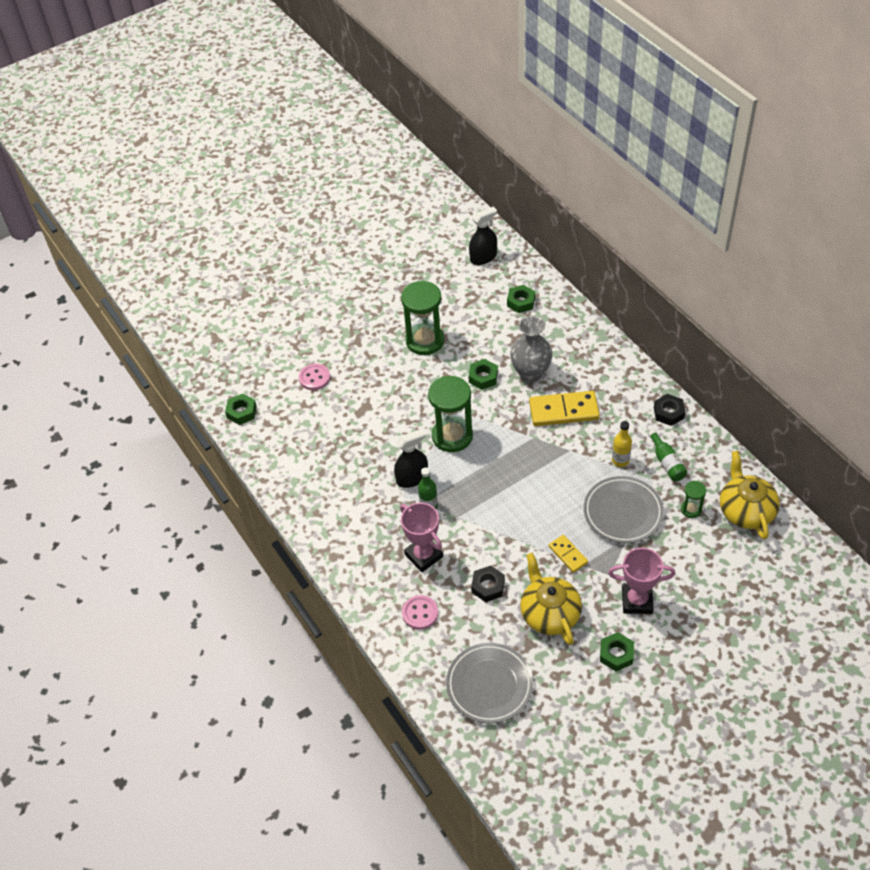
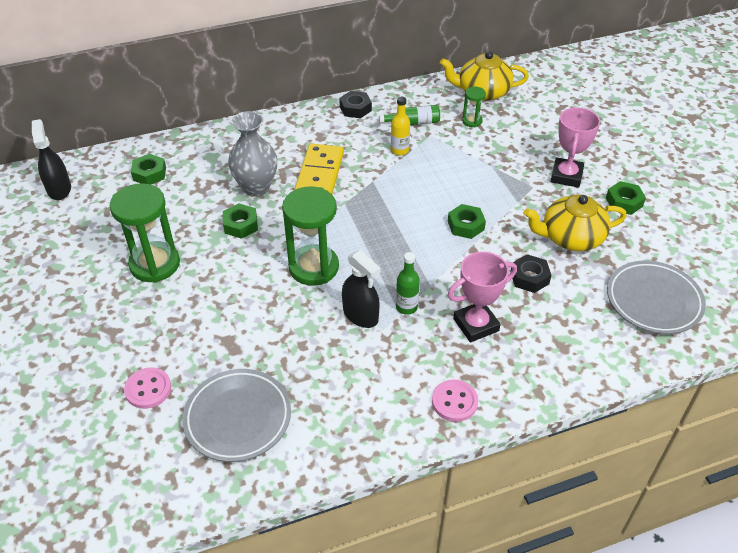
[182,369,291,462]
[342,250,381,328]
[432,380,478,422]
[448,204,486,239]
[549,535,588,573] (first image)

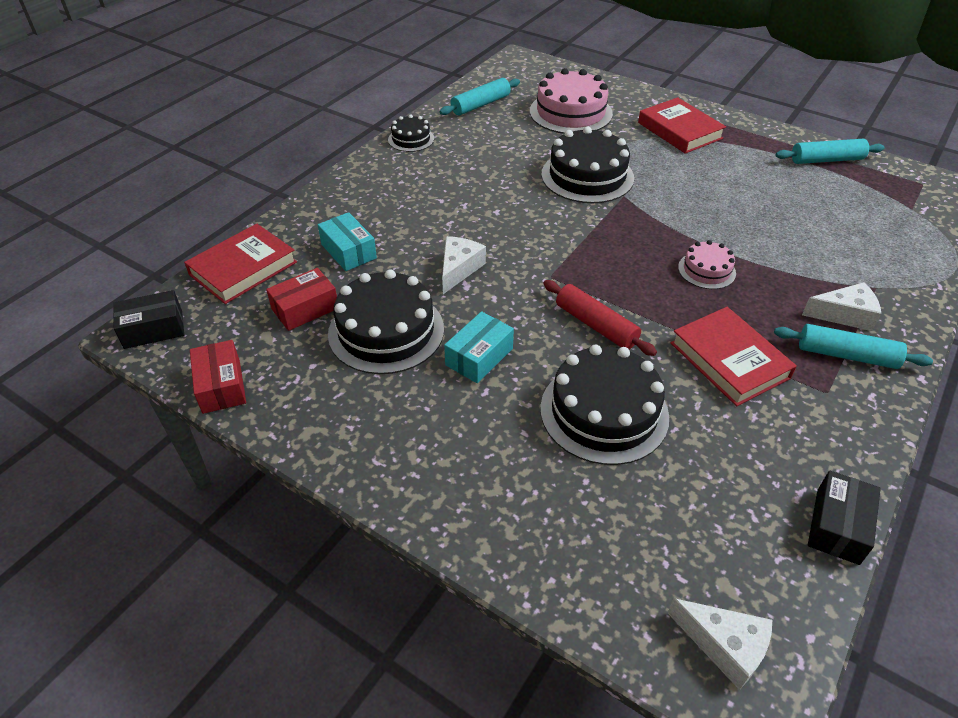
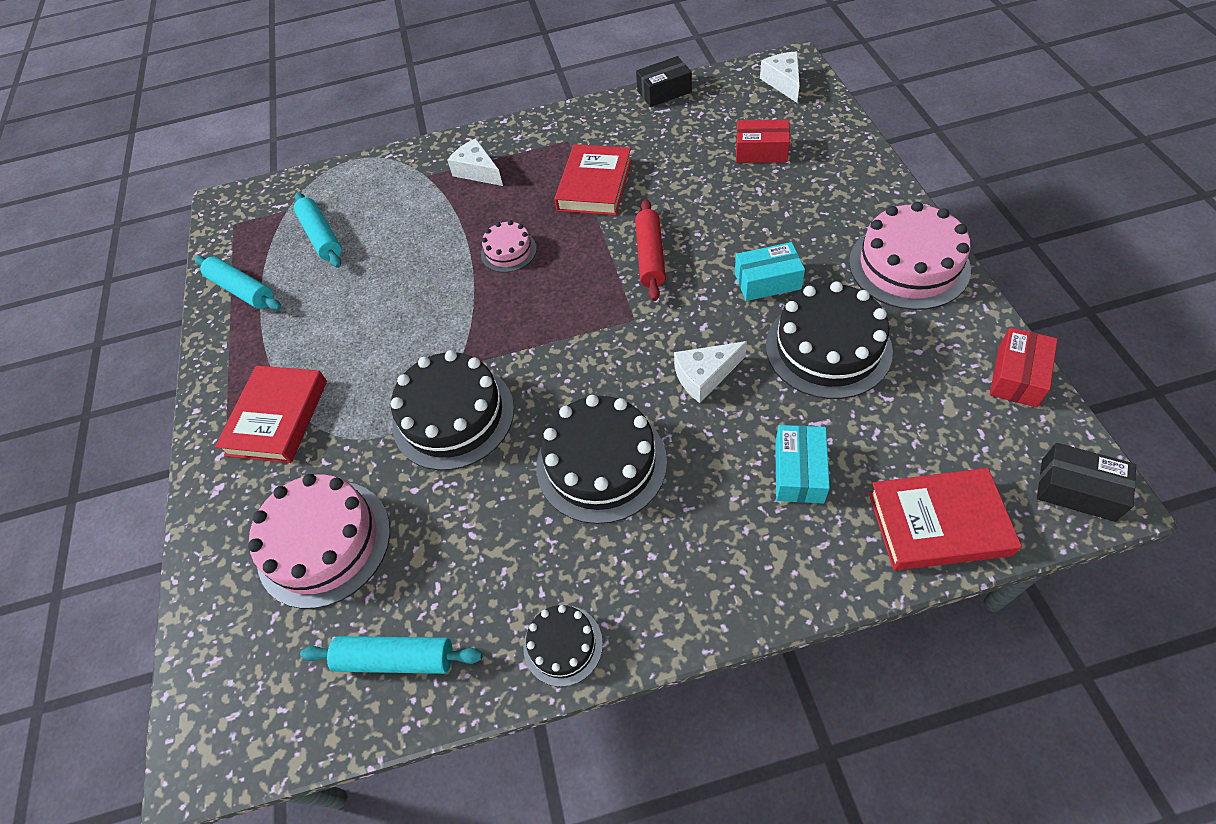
[294,192,342,268]
[536,395,667,524]
[736,119,790,163]
[849,202,971,310]

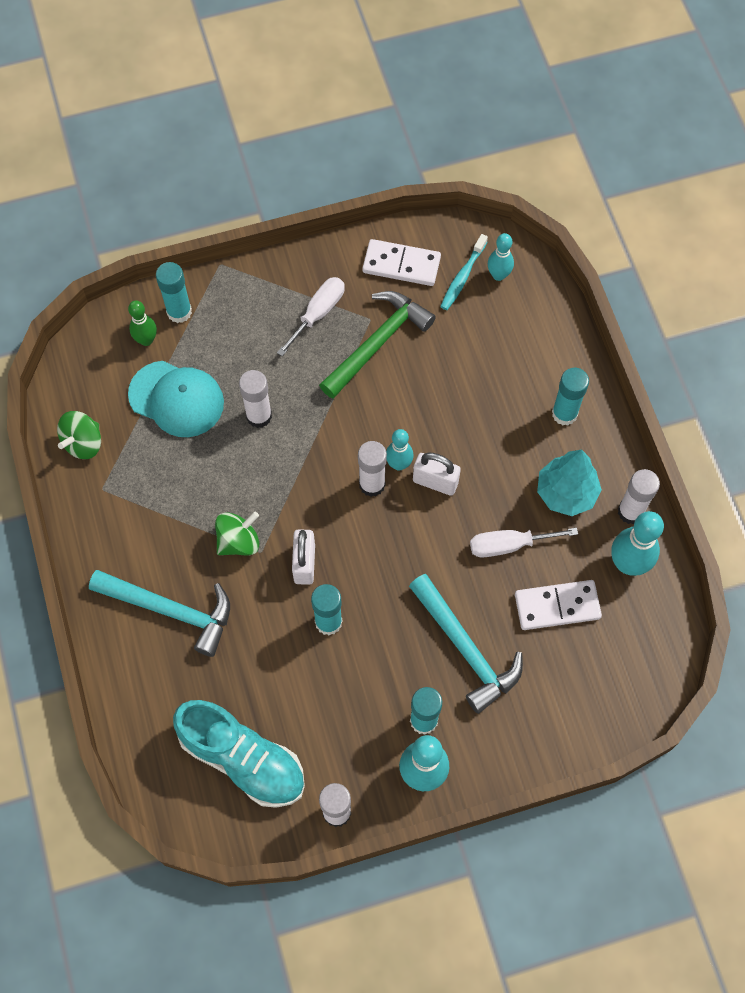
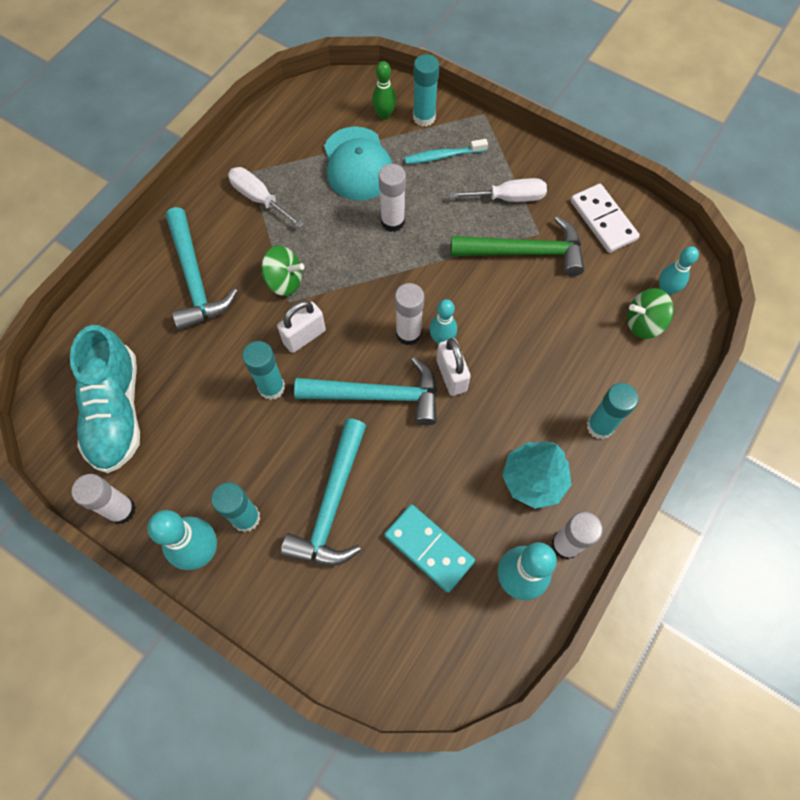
[228,167,304,228]
[294,357,437,425]
[384,504,475,593]
[404,139,488,164]
[627,288,674,339]

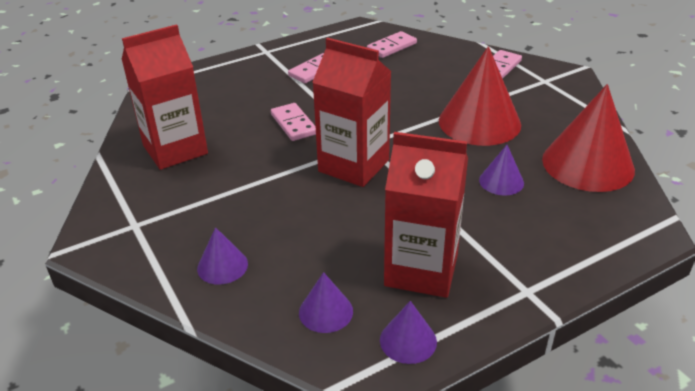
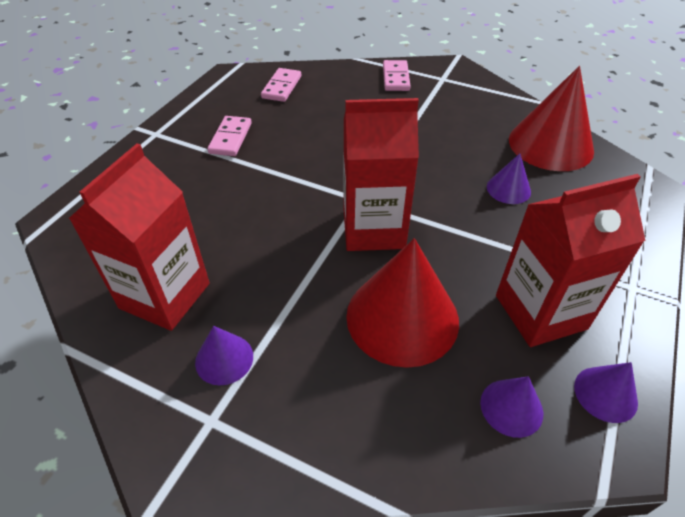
[195,326,253,385]
[346,238,459,368]
[271,103,316,141] (first image)

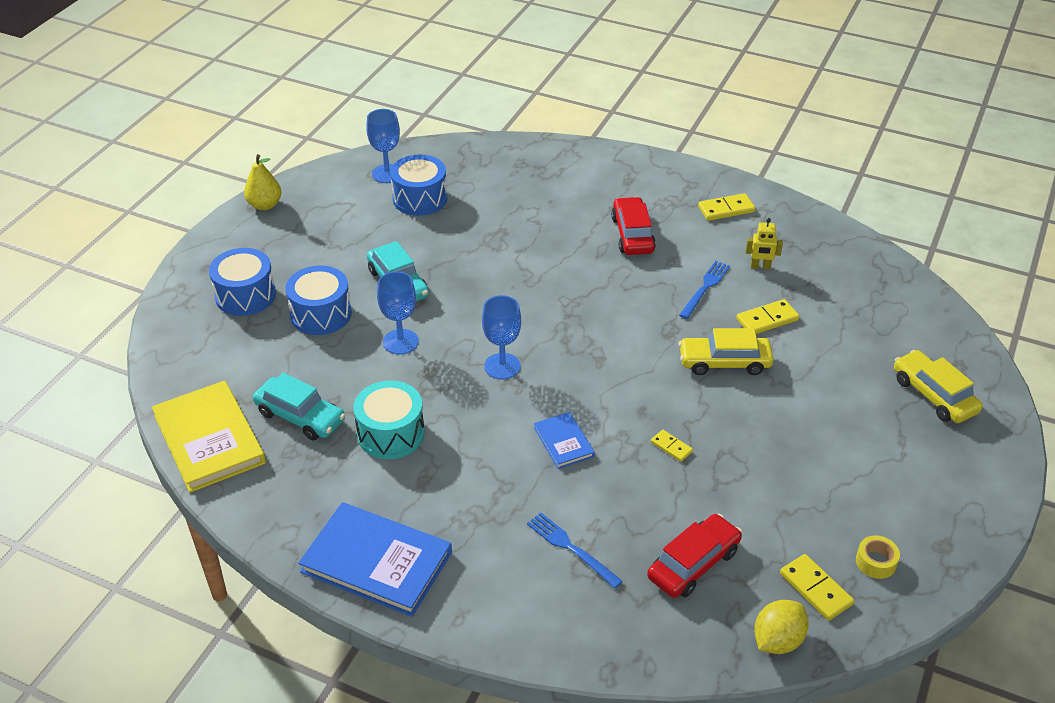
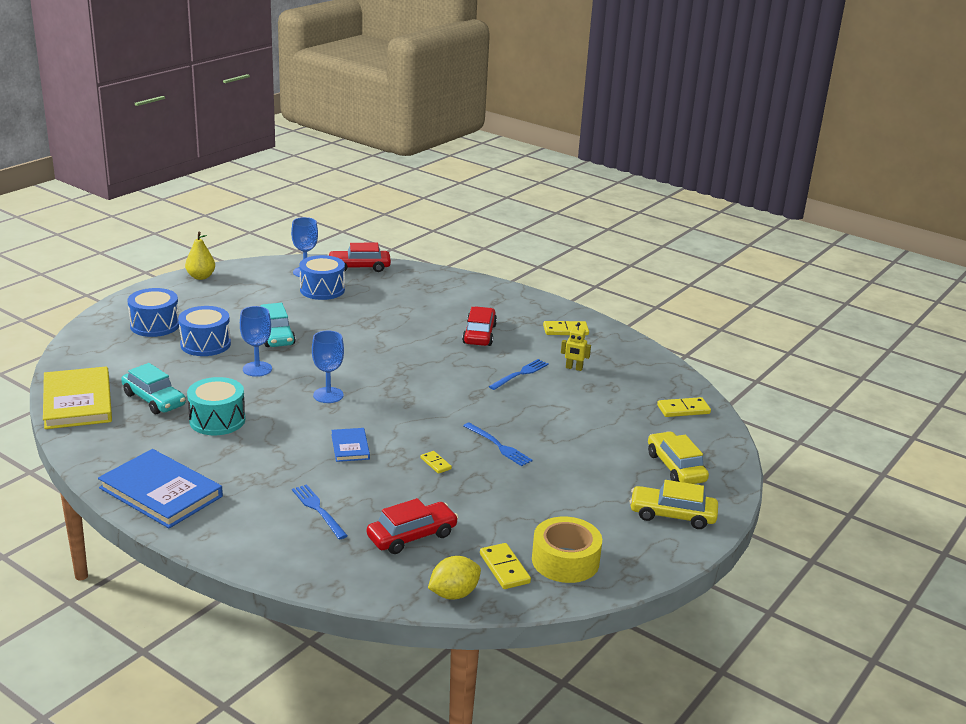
[328,243,391,272]
[463,423,533,466]
[532,517,602,583]
[629,480,718,529]
[657,397,711,417]

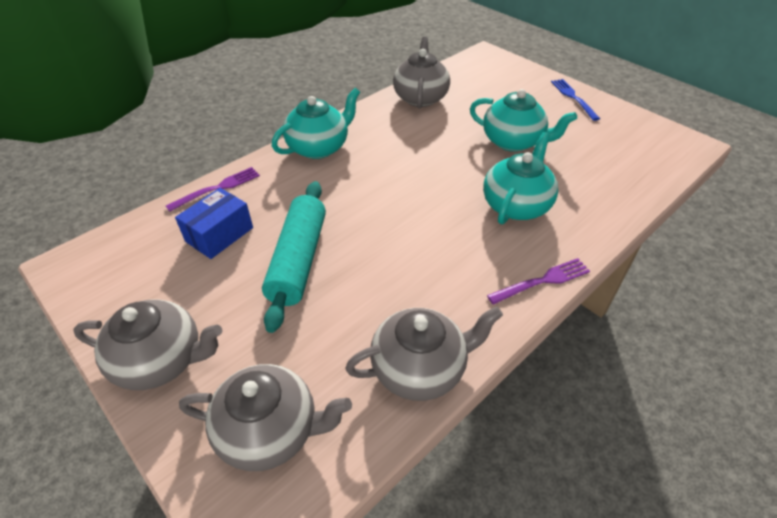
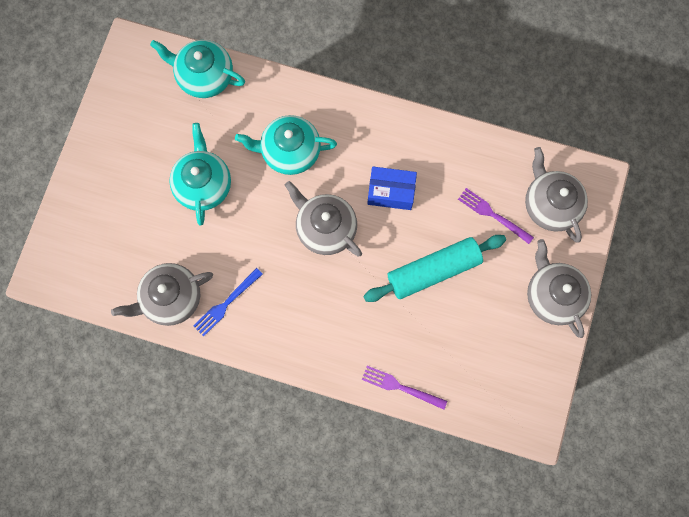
[150,40,245,98]
[193,268,263,336]
[285,181,362,256]
[367,167,417,210]
[458,188,534,244]

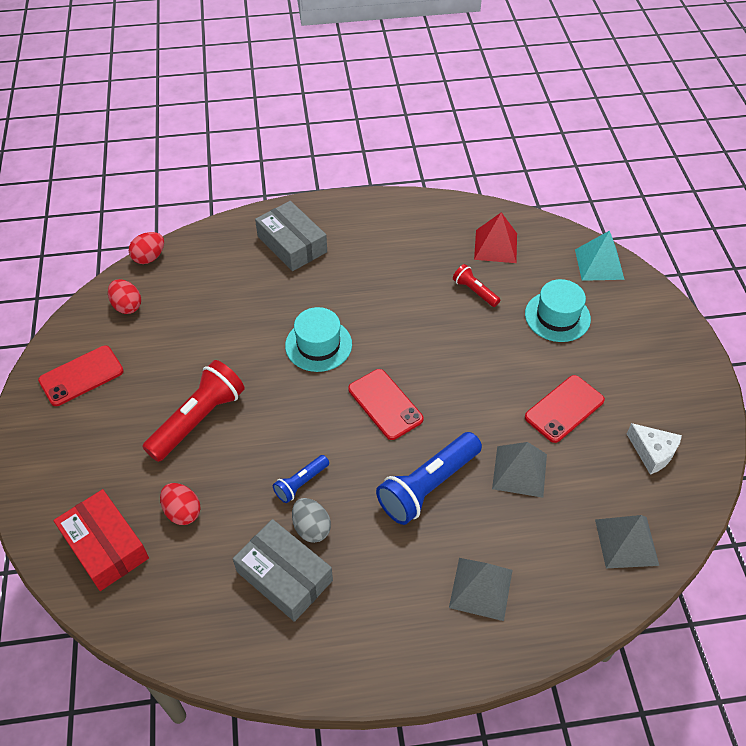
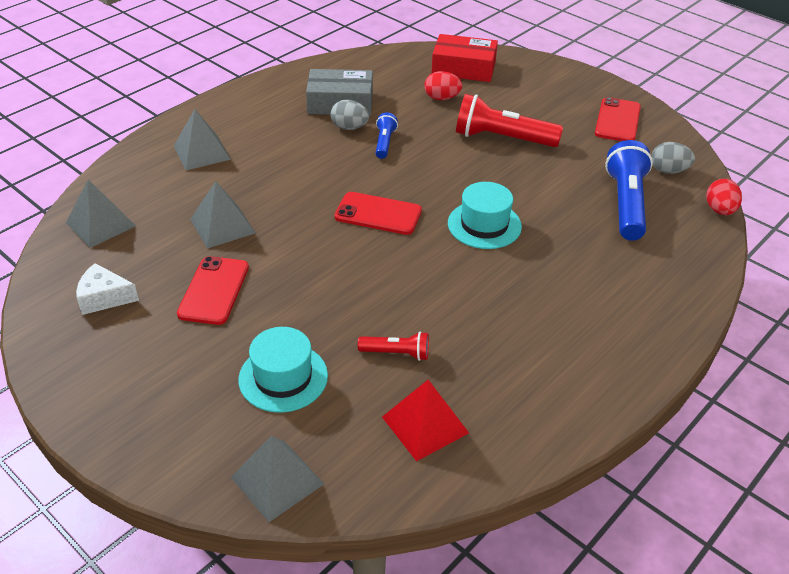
[231,436,324,522]
[456,94,563,147]
[605,140,653,241]
[651,142,695,174]
[255,201,327,271] (first image)

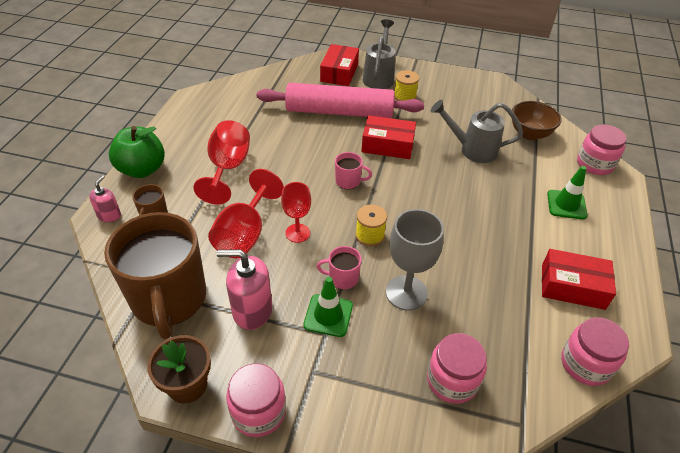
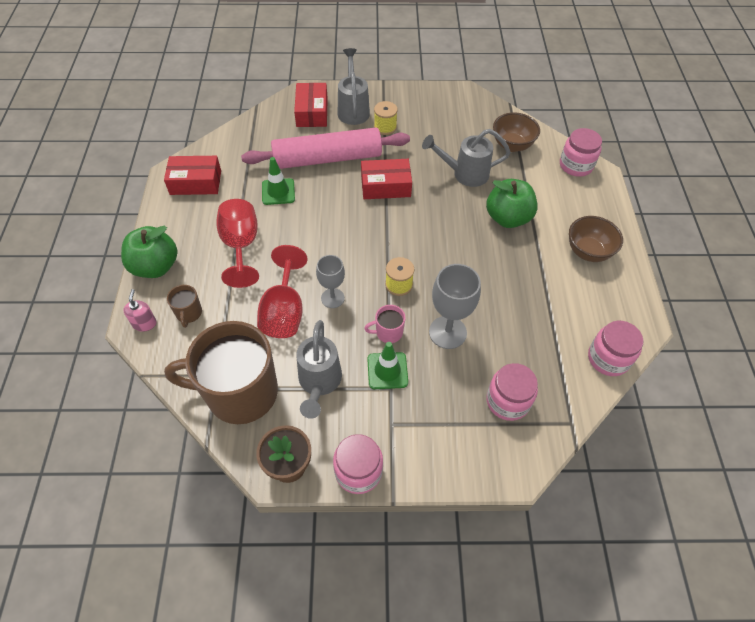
[164,156,221,195]
[164,321,278,424]
[262,157,295,205]
[296,320,342,419]
[316,255,345,308]
[486,179,538,228]
[569,216,623,262]
[335,152,372,189] (first image)

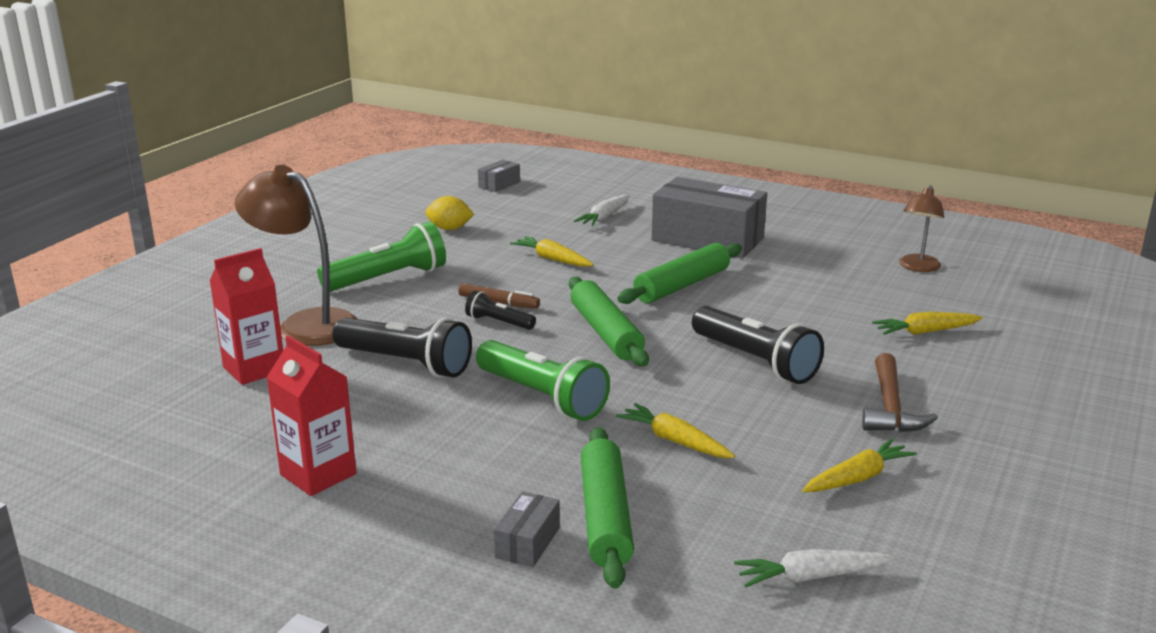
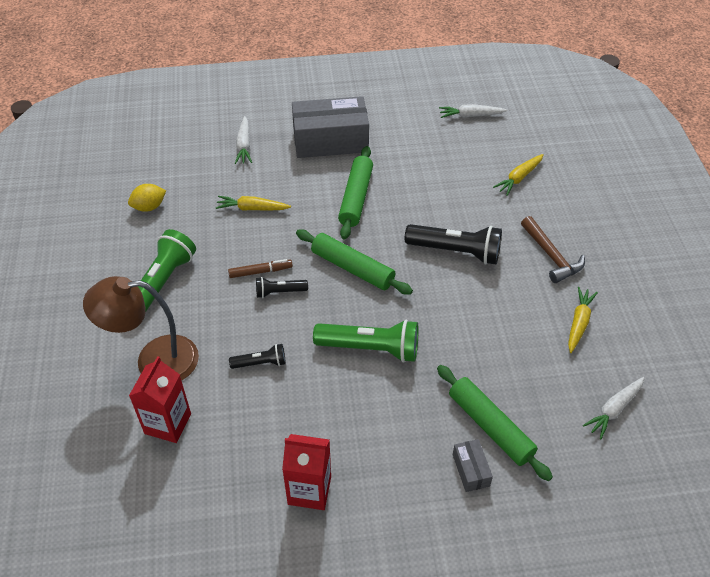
[229,344,286,369]
[439,104,507,118]
[478,160,520,192] (first image)
[616,403,735,458] (first image)

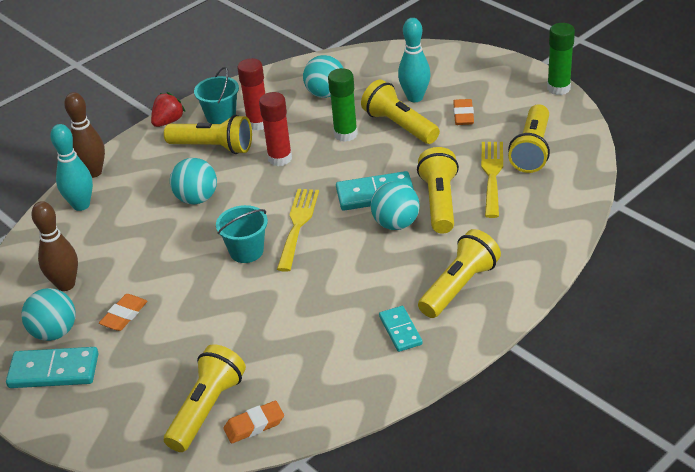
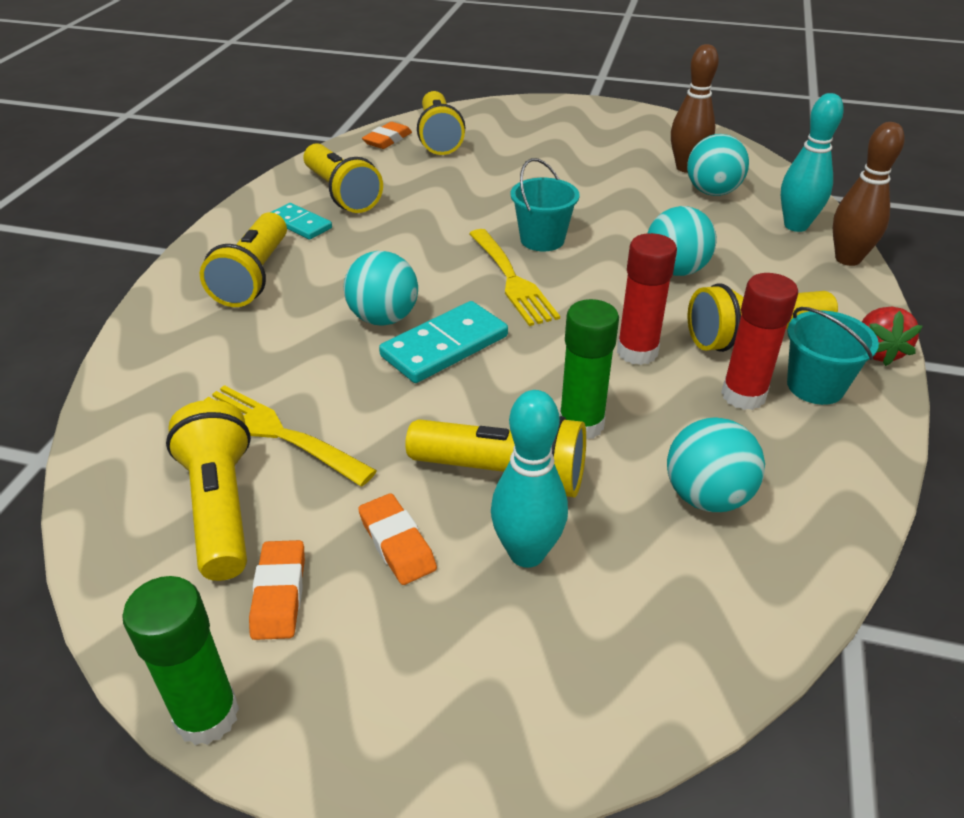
[204,385,377,486]
[249,540,305,640]
[303,143,383,213]
[687,134,749,196]
[6,347,98,388] (first image)

